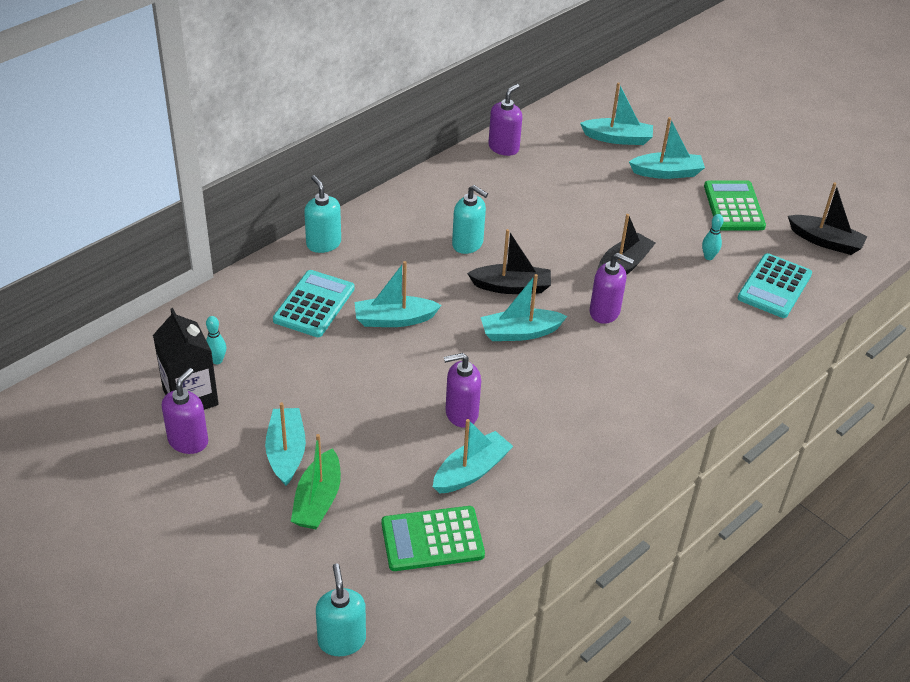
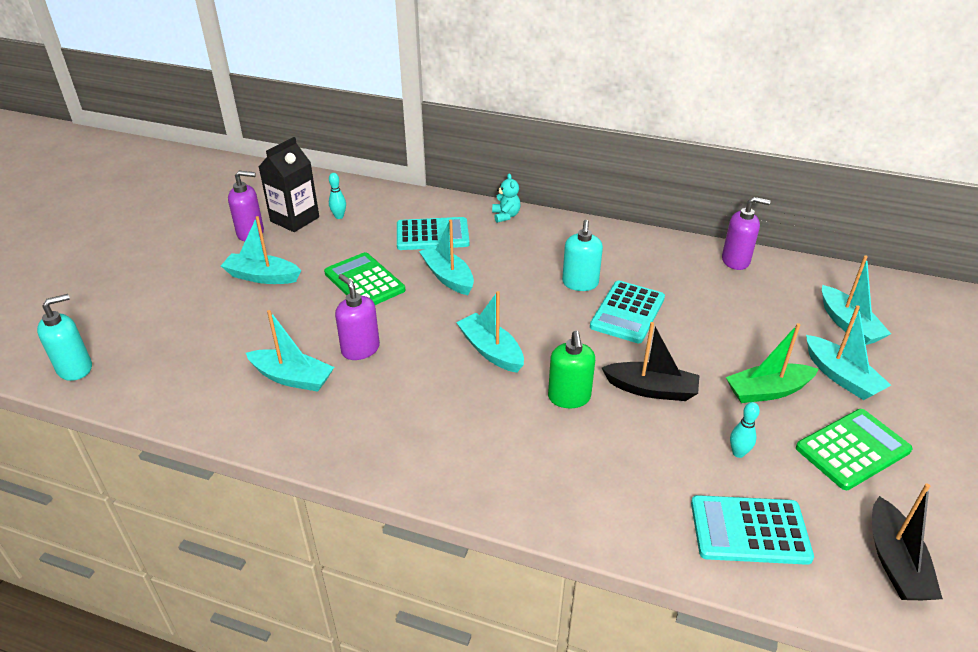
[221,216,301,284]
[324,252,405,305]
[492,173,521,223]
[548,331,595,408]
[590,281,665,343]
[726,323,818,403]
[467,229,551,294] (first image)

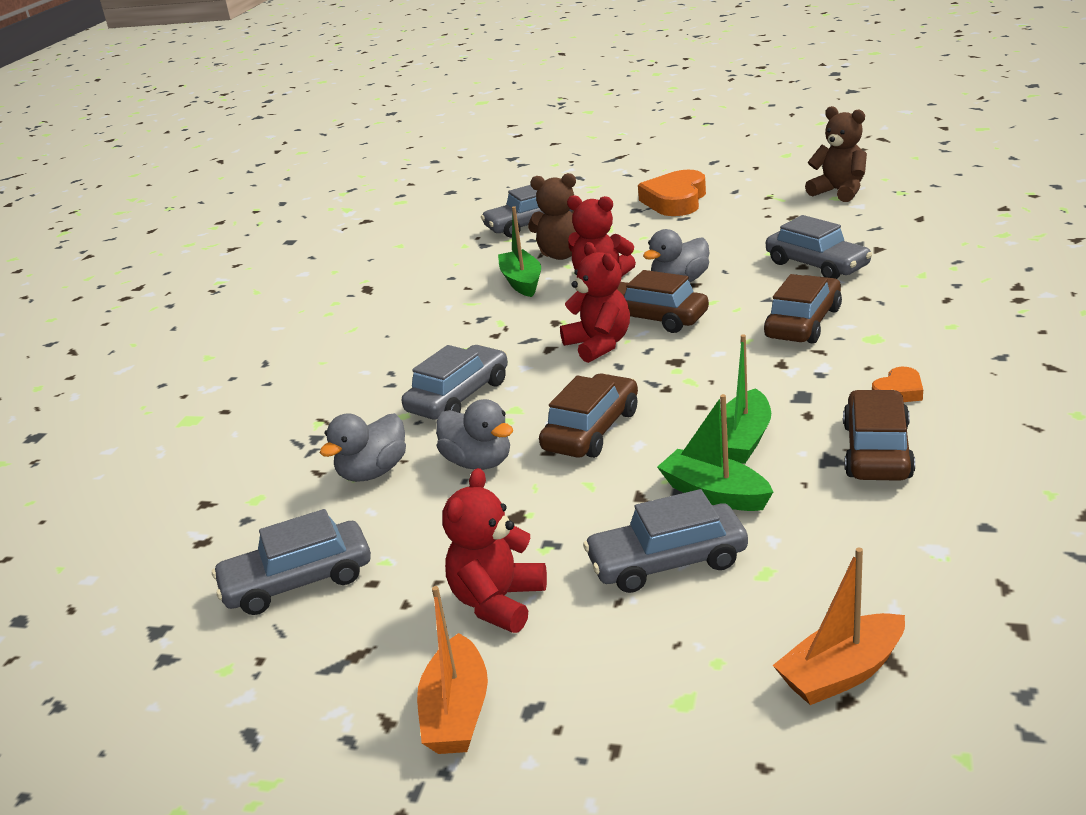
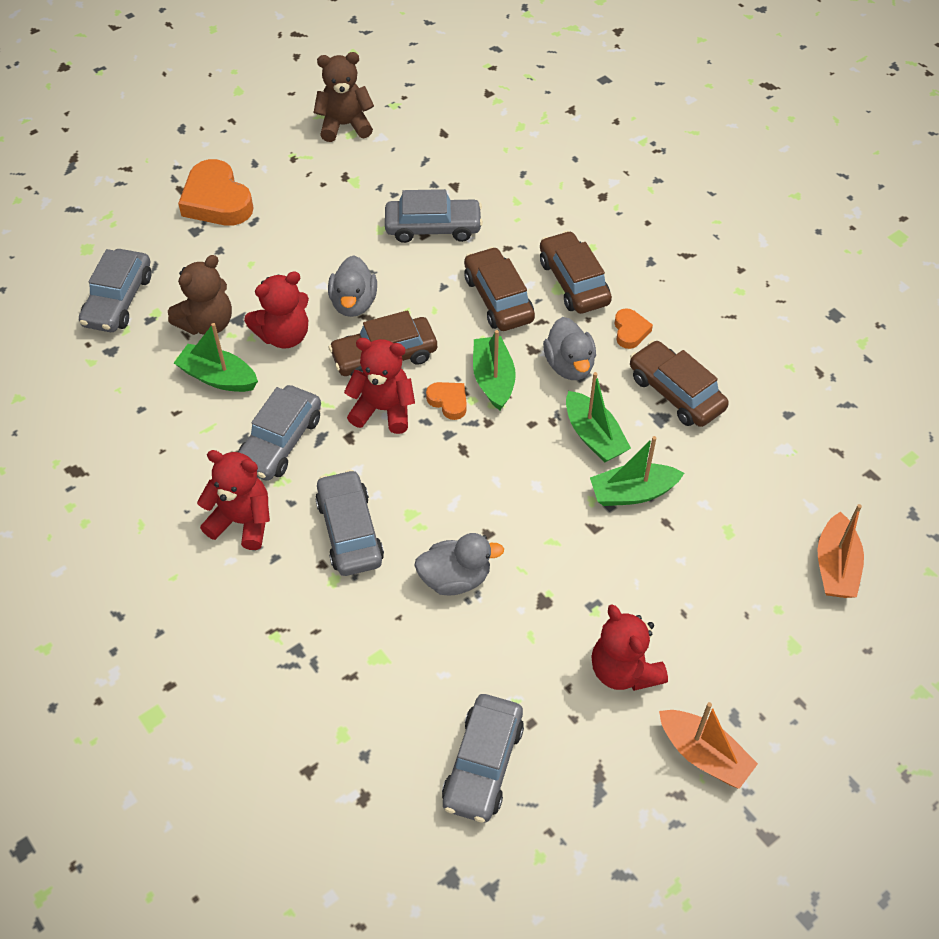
[197,450,270,550]
[238,385,321,481]
[426,382,467,420]
[473,330,516,410]
[540,231,612,314]
[543,317,596,380]

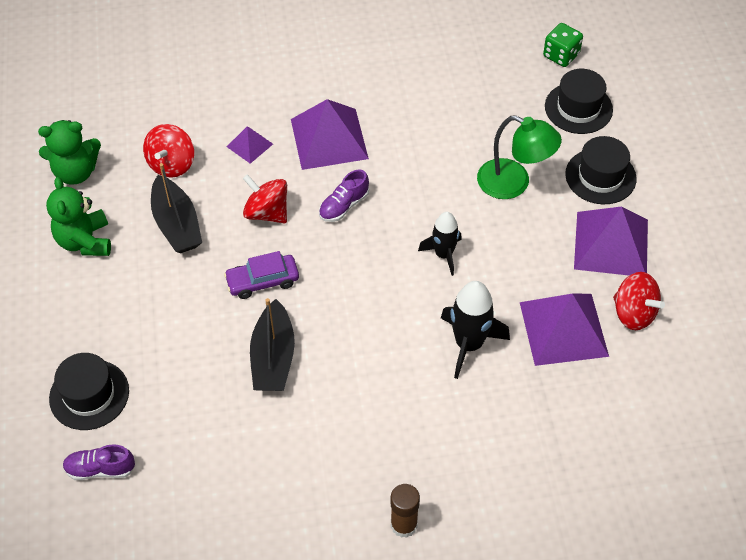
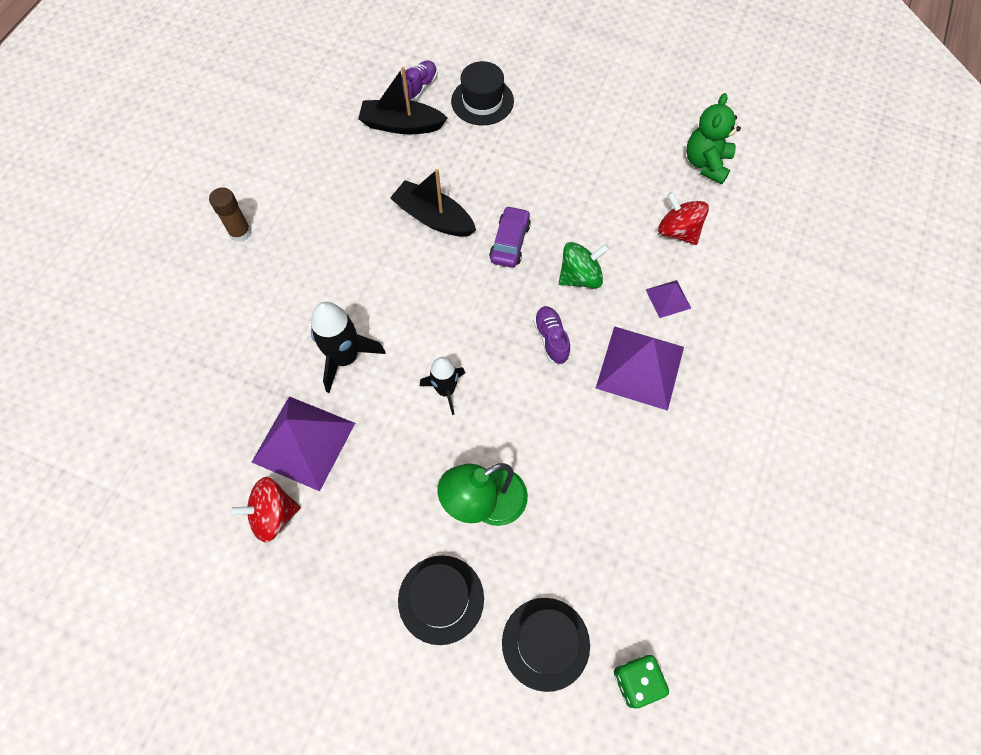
[358,67,447,134]
[559,242,609,289]
[46,177,111,256] (first image)
[574,206,648,276] (first image)

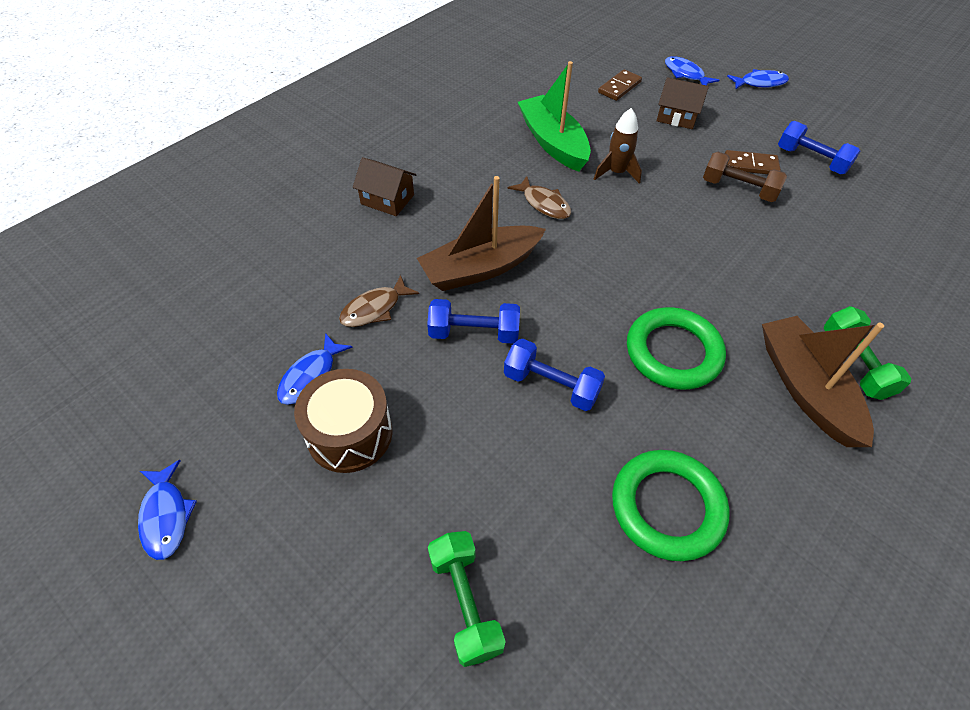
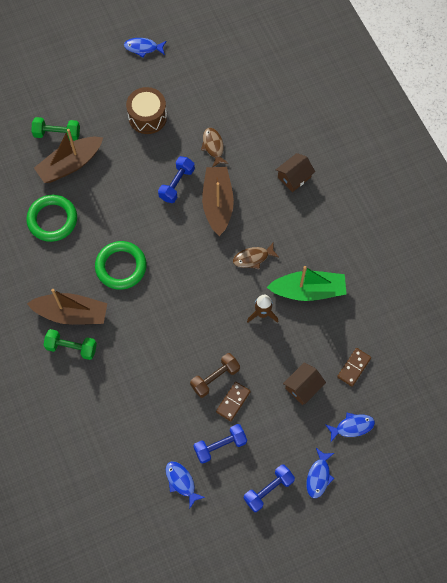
[34,129,103,183]
[165,461,205,508]
[243,464,295,512]
[337,348,371,387]

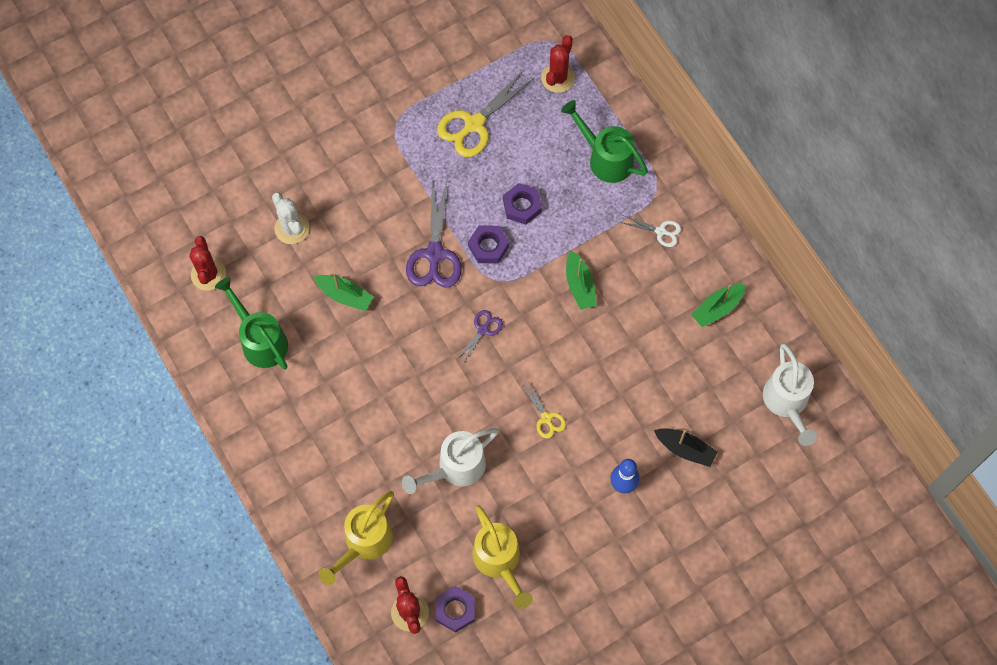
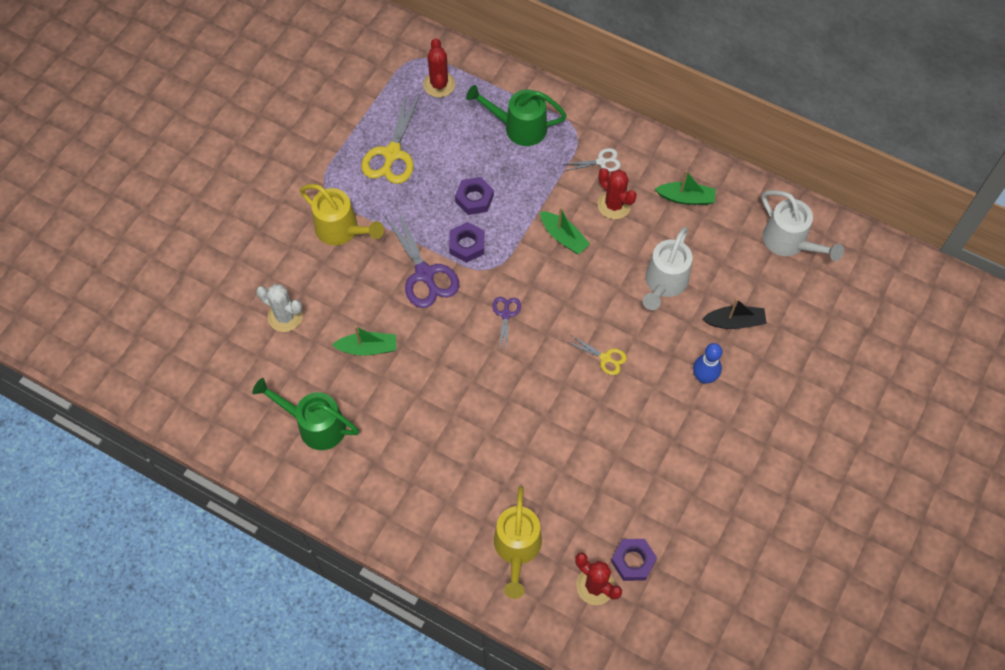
[300,184,384,245]
[598,168,637,219]
[643,227,692,310]
[655,170,716,205]

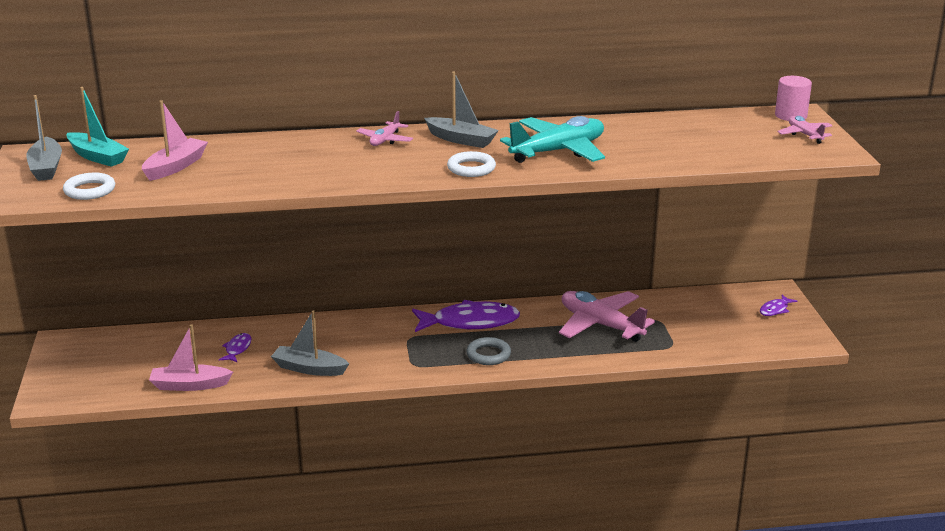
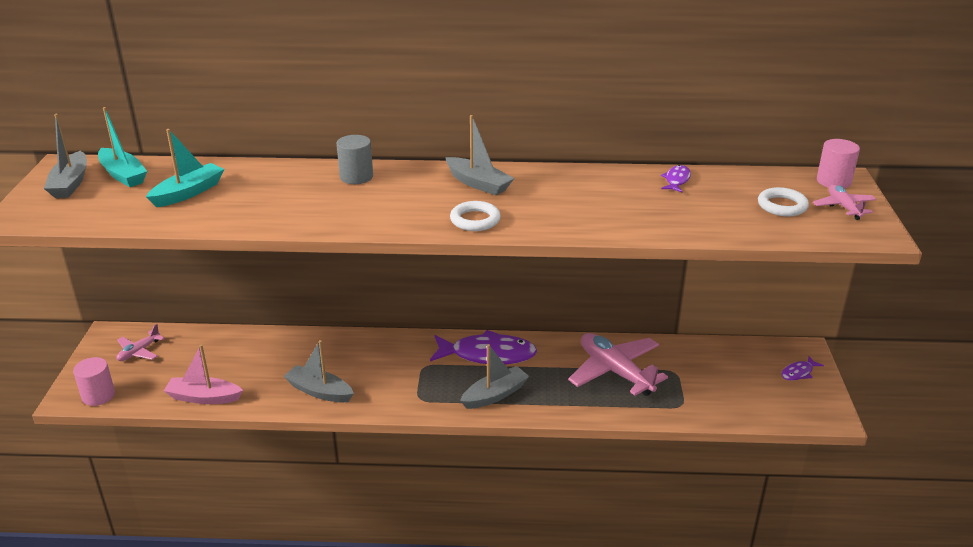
[73,357,115,406]
[116,324,165,361]
[146,129,224,207]
[337,135,373,184]
[460,344,529,409]
[661,165,691,192]
[758,187,809,217]
[500,116,605,163] (first image)

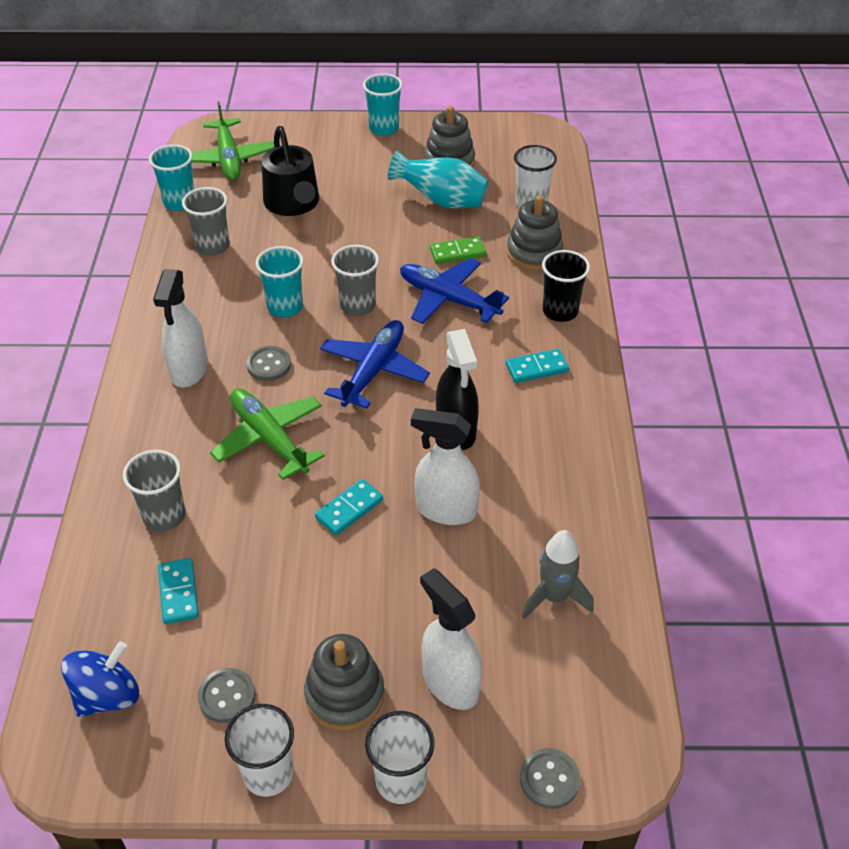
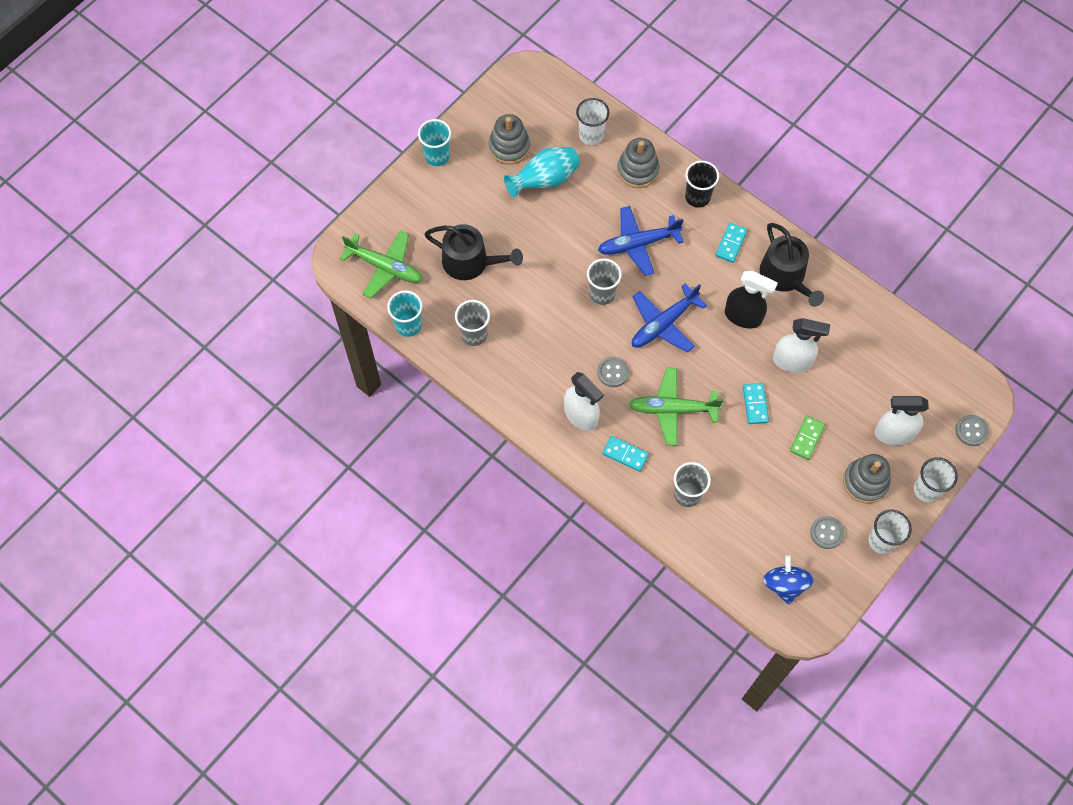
[602,436,649,472]
[632,284,707,353]
[760,223,824,307]
[773,318,830,373]
[790,416,825,460]
[256,246,304,318] (first image)
[522,530,594,619] (first image)

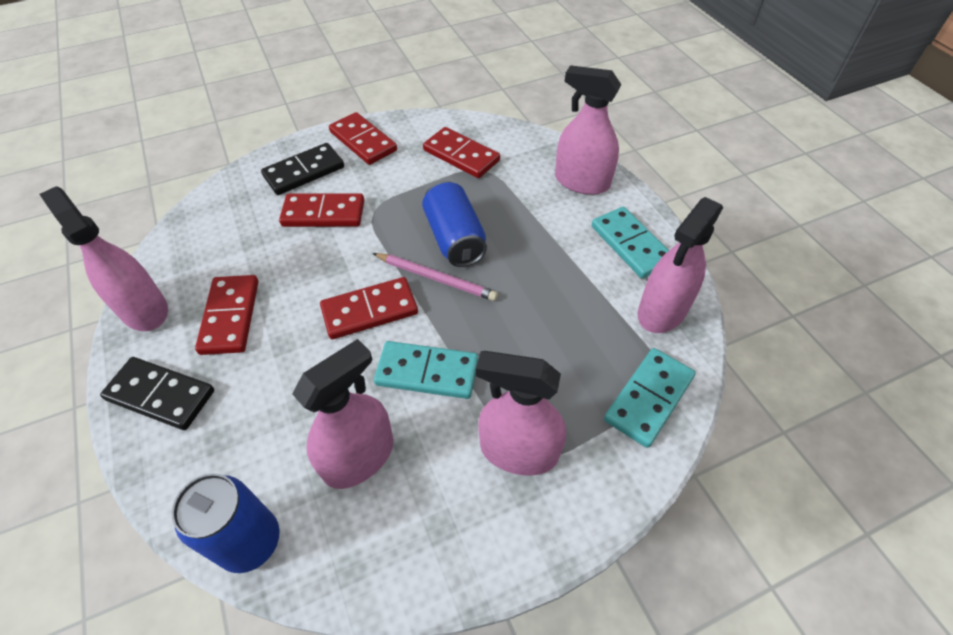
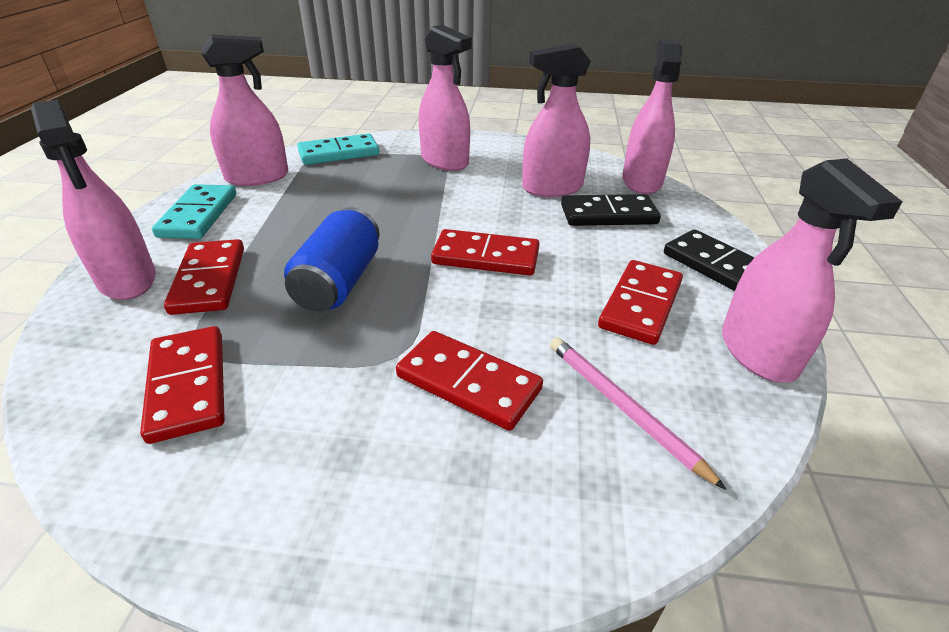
[164,239,244,315]
[550,337,727,490]
[561,194,661,226]
[622,39,682,194]
[374,341,478,399] (first image)

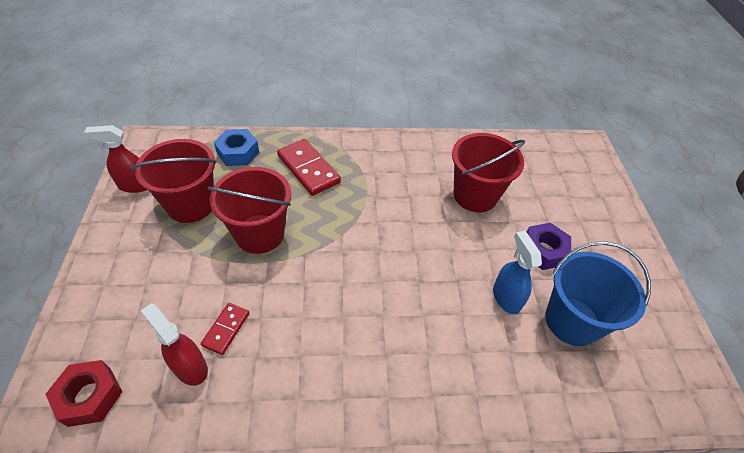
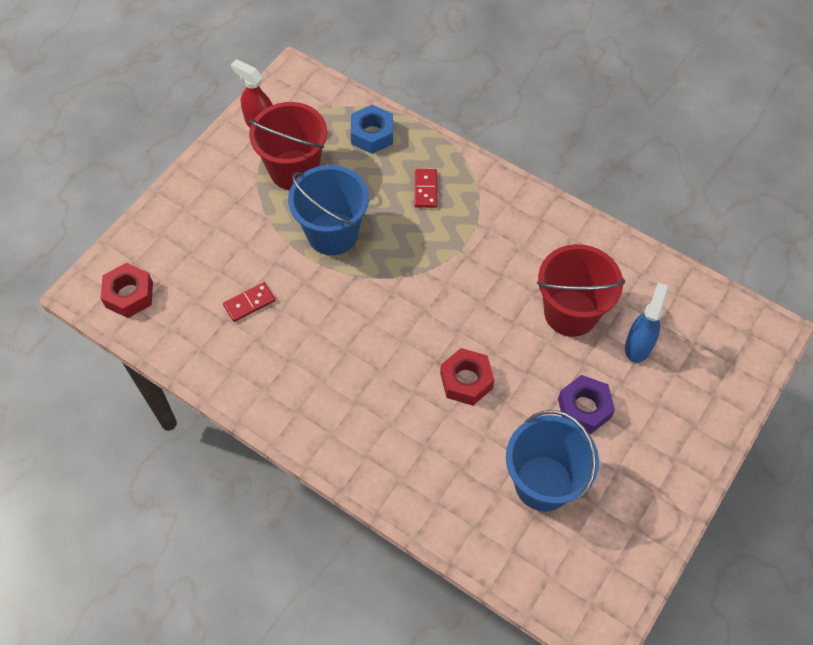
[288,165,369,255]
[415,169,437,208]
[440,348,494,406]
[625,283,669,363]
[141,304,208,386] (first image)

